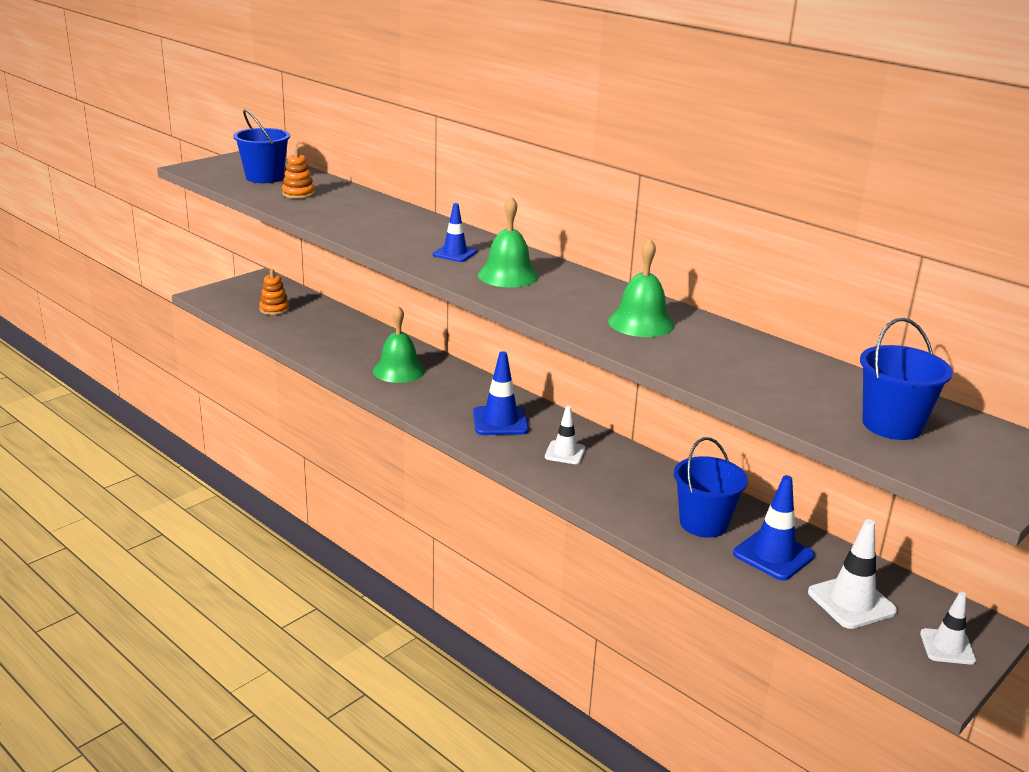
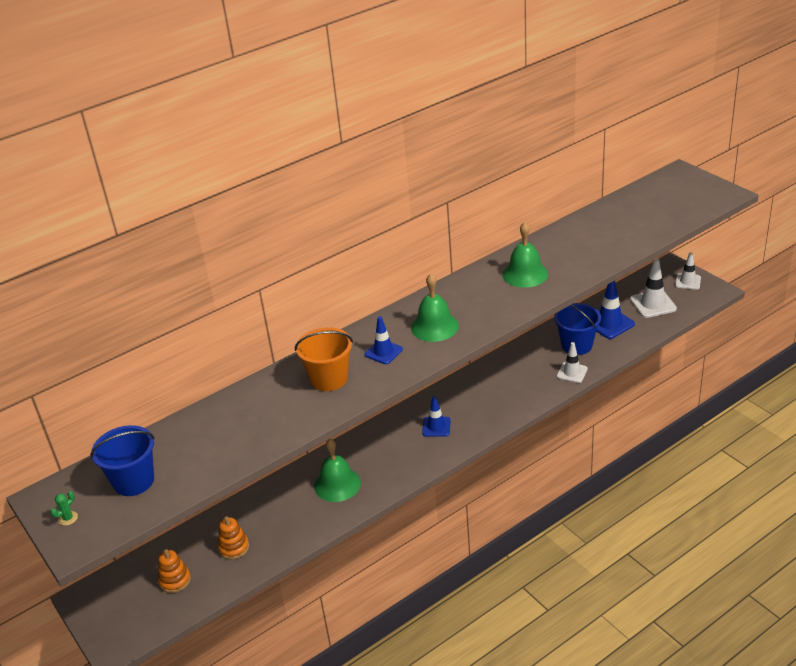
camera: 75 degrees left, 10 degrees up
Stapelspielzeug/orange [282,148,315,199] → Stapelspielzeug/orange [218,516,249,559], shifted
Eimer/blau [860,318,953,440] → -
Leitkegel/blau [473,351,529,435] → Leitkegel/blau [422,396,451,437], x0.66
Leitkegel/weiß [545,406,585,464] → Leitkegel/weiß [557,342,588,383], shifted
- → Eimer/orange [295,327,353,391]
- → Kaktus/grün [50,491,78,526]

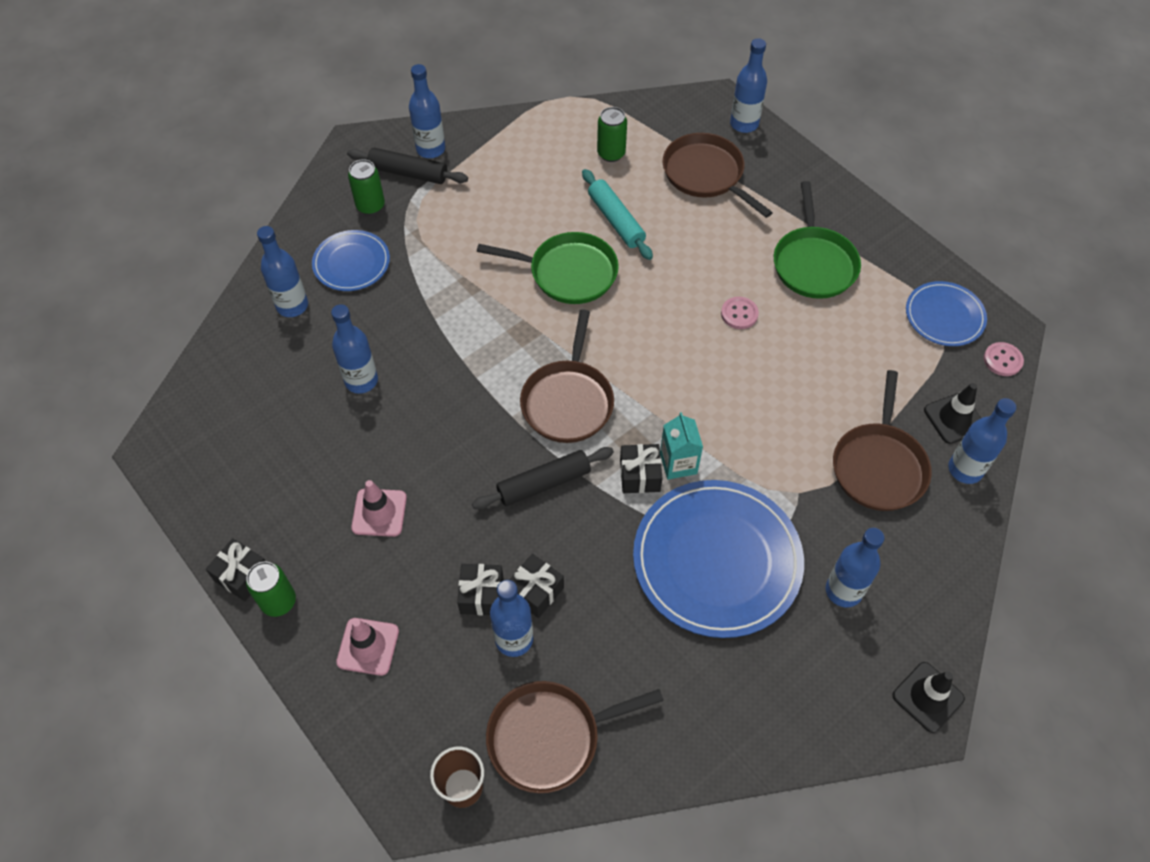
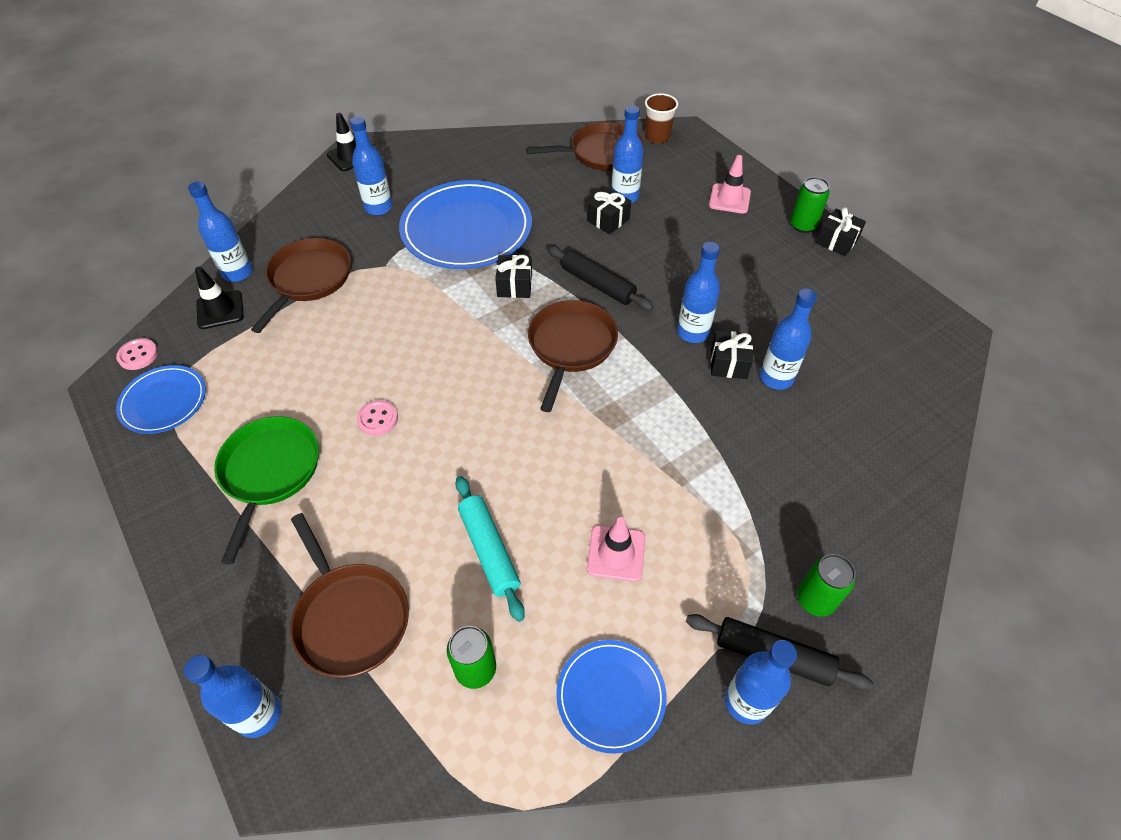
camera: 175 degrees left, 5 degrees down
Flasche/blau [257,226,308,317] → Flasche/blau [677,242,720,343], shifted
Teller/blau [312,230,390,291] → Teller/blau [556,640,667,754], shifted
Pfanne/grün [477,232,619,304] → -
Getränkekarton/türkis [660,412,703,479] → -
Nudelholz/schwarz [472,447,614,509] → Nudelholz/schwarz [547,246,654,310], 60 degrees clockwise
Leitkegel/rosa [351,480,407,537] → Leitkegel/rosa [587,517,645,582], shifted
Geschenk/schwarz [457,564,503,615] → Geschenk/schwarz [711,330,753,379], shifted

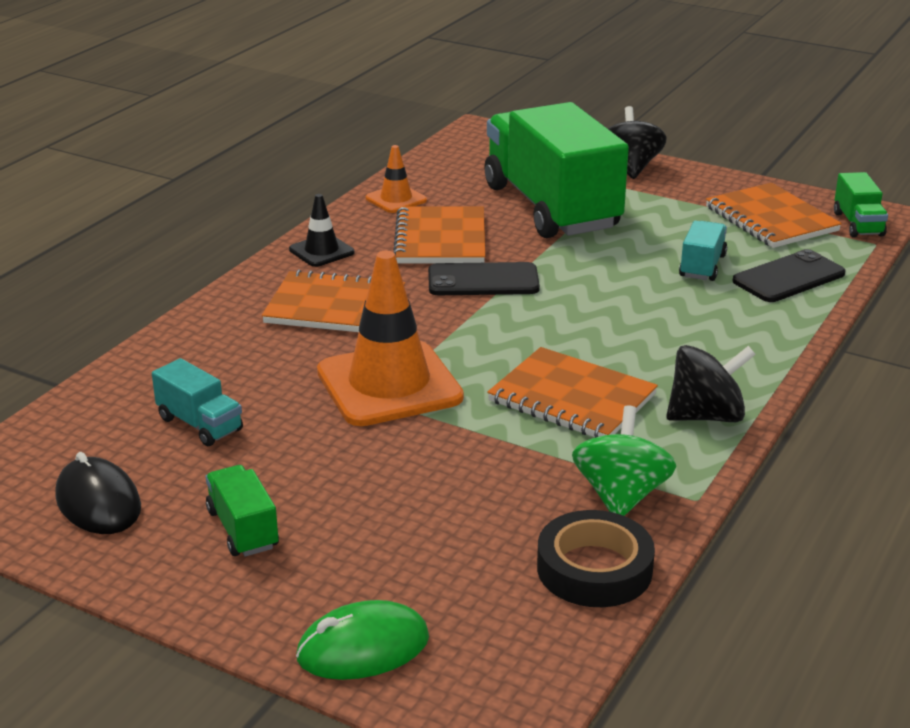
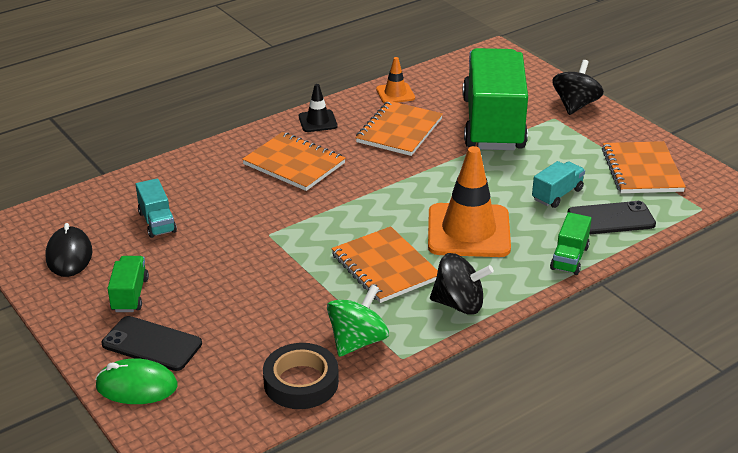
camera: 25 degrees right, 5 degrees up
Lastwagen/grün [834,172,888,238] → Lastwagen/grün [550,212,592,275], shifted
Leitkegel/orange [317,251,464,426] → Leitkegel/orange [428,146,511,257], shifted
Handy/schwarz [428,262,540,295] → Handy/schwarz [102,316,202,371], shifted

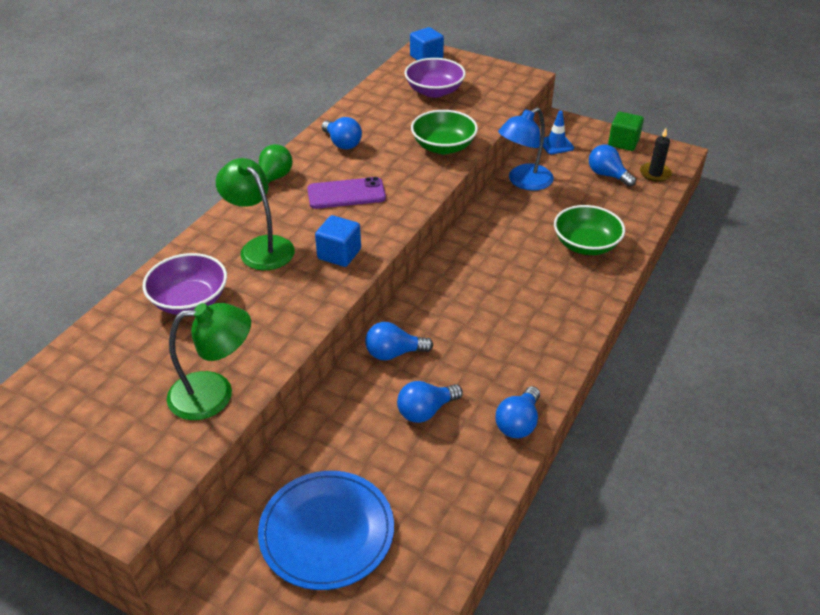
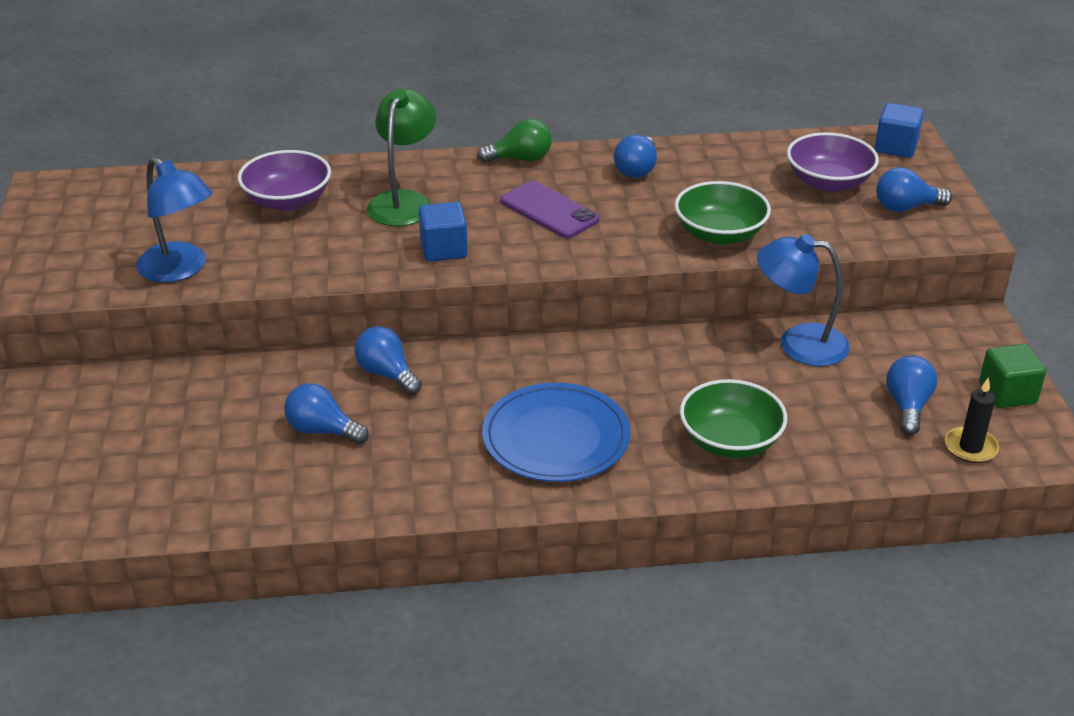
camera: 55 degrees right, 5 degrees down
Leitkegel/blau [543,110,574,154] → -
Lampe/grün [167,303,251,420] → Lampe/blau [136,157,212,282]
Glühbirne/blau [495,386,540,438] → Glühbirne/blau [876,167,952,212], shifted
Teller/blau [258,471,394,590] → Teller/blau [482,383,631,482], shifted

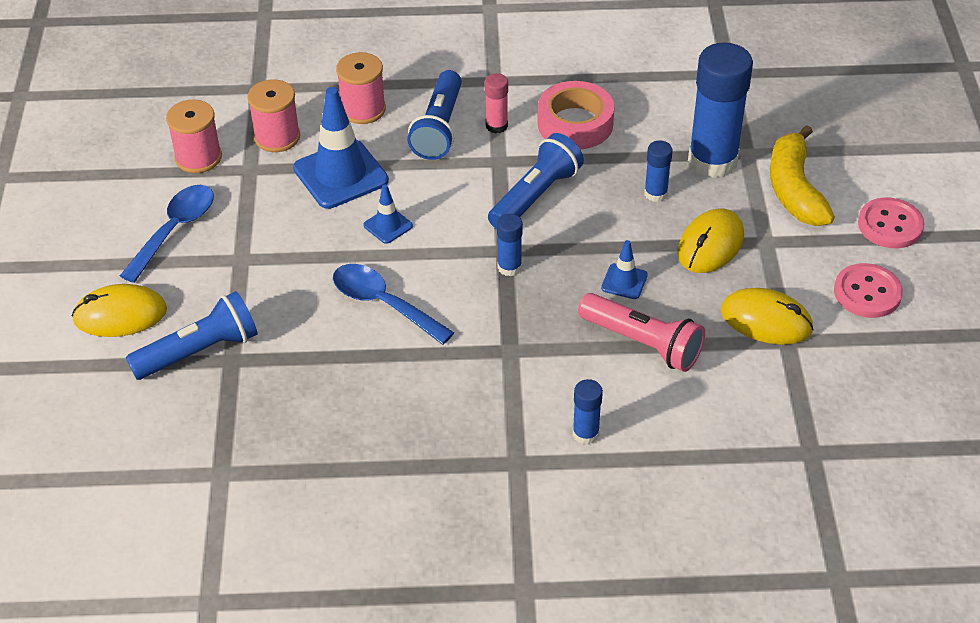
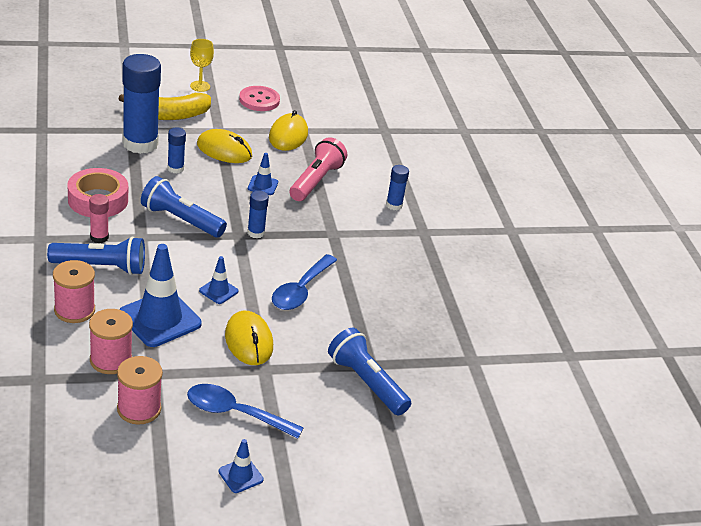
camera: 105 degrees left, 10 degrees down
Knopf/rosa [858,197,924,248] → Kelch/gelb [190,39,214,92]
Computermaus/gelb [72,284,167,337] → Computermaus/gelb [225,311,273,365], shifted
- → Leitkegel/blau [218,439,264,493]

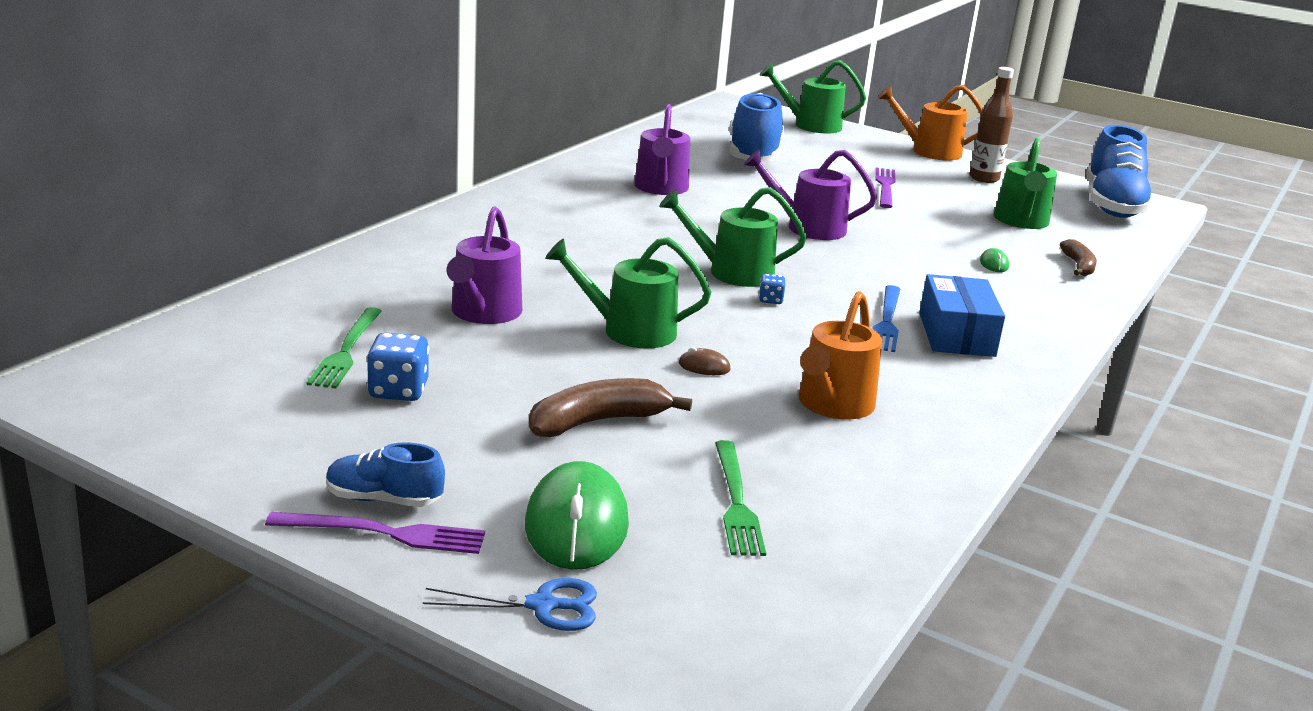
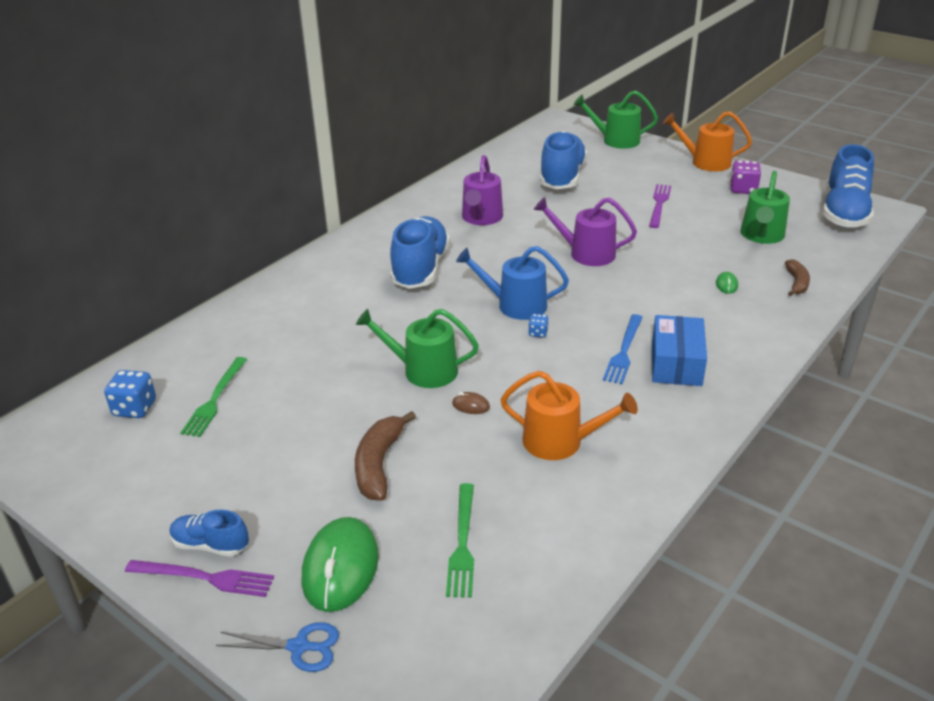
camera: 10 degrees right, 10 degrees up
Flasche/braun [970,67,1014,183] → Spielwürfel/lila [730,160,761,194]
Gießkanne/grün [659,187,807,287] → Gießkanne/blau [456,246,569,320]
Gießkanne/lila [446,206,522,324] → -
Gießkanne/orange [799,291,882,419] → Gießkanne/orange [500,371,638,460], 105 degrees counterclockwise
Spielwürfel/blau [367,333,429,401] → Spielwürfel/blau [104,370,156,418], shifted
Banane/braun [529,378,692,437] → Banane/braun [355,411,416,501], 60 degrees counterclockwise
- → Schuh/blau [390,216,450,289]

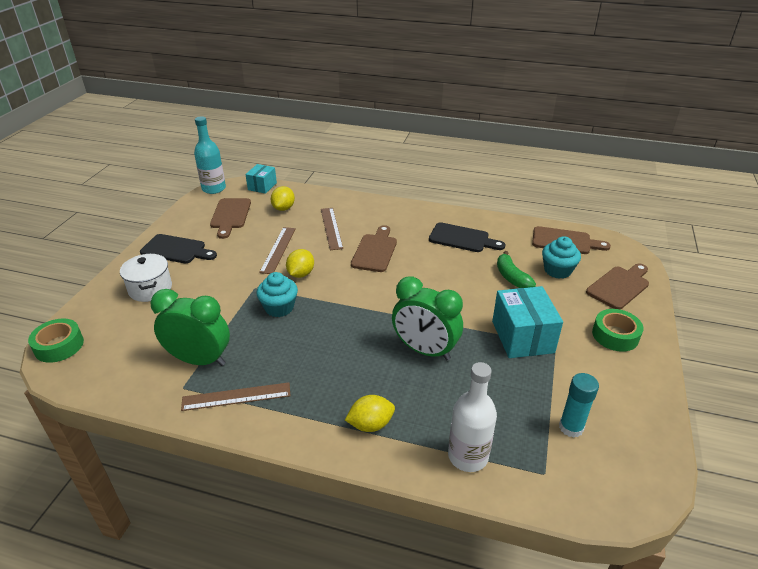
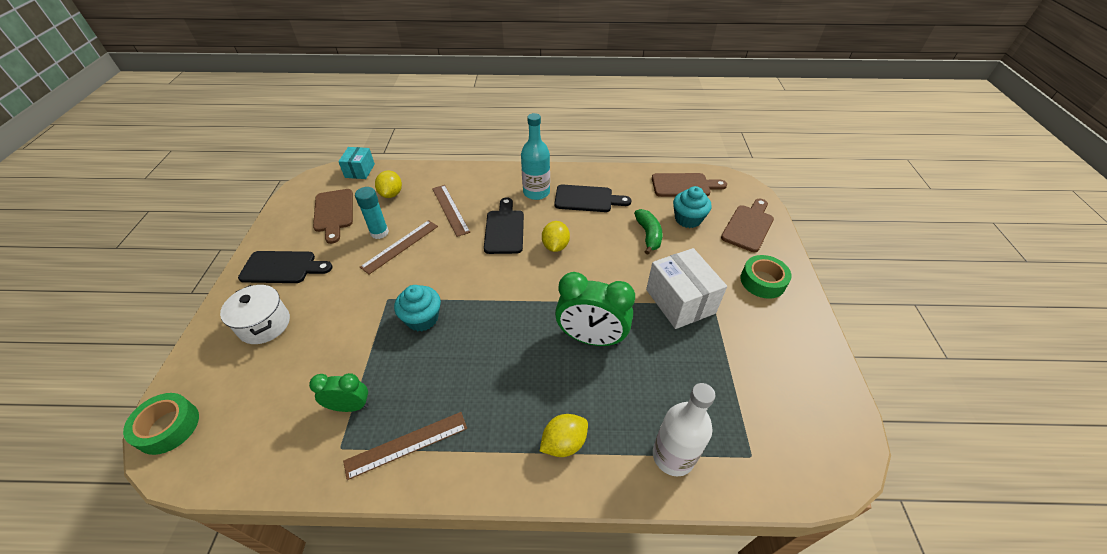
camera: 15 degrees left, 10 degrees up
Flasche/türkis [194,116,226,194] → Flasche/türkis [521,113,550,200], shifted
Schneidebrett/braun [351,225,397,272] → Schneidebrett/schwarz [484,197,524,254]
Lineal/braun [259,227,296,274] → Lineal/braun [360,220,438,274], 45 degrees clockwise
Zitrone/gelb [286,249,314,278] → Zitrone/gelb [542,221,570,252], shifted
Banane/grün [497,251,536,288] → Banane/grün [634,209,663,255], 150 degrees counterclockwise
Schachtel/türkis [492,286,563,358] → Schachtel/weiß [646,248,727,329]
Wecker/grün [150,289,230,366] → Wecker/grün [309,373,369,412], x0.58
Klebestift/türkis [559,373,599,438] → Klebestift/türkis [355,187,389,239], shifted

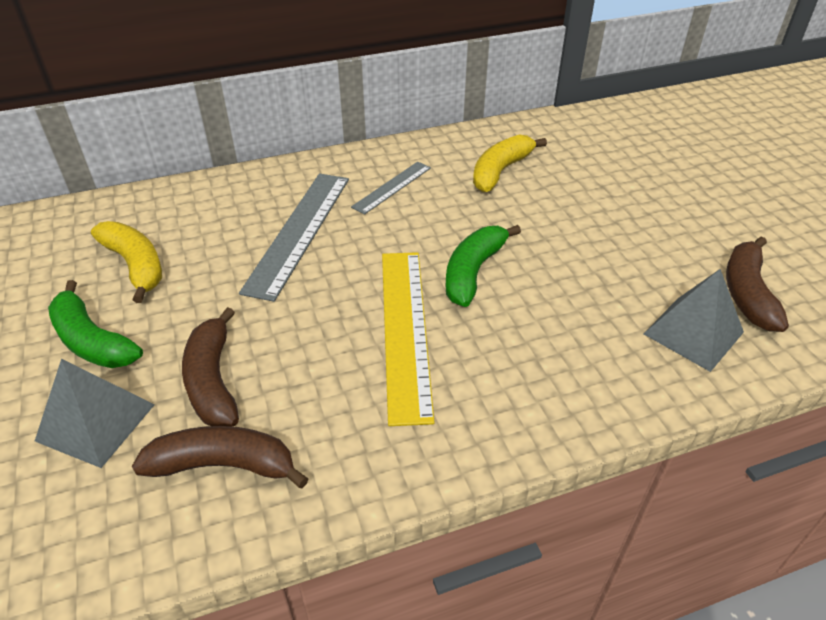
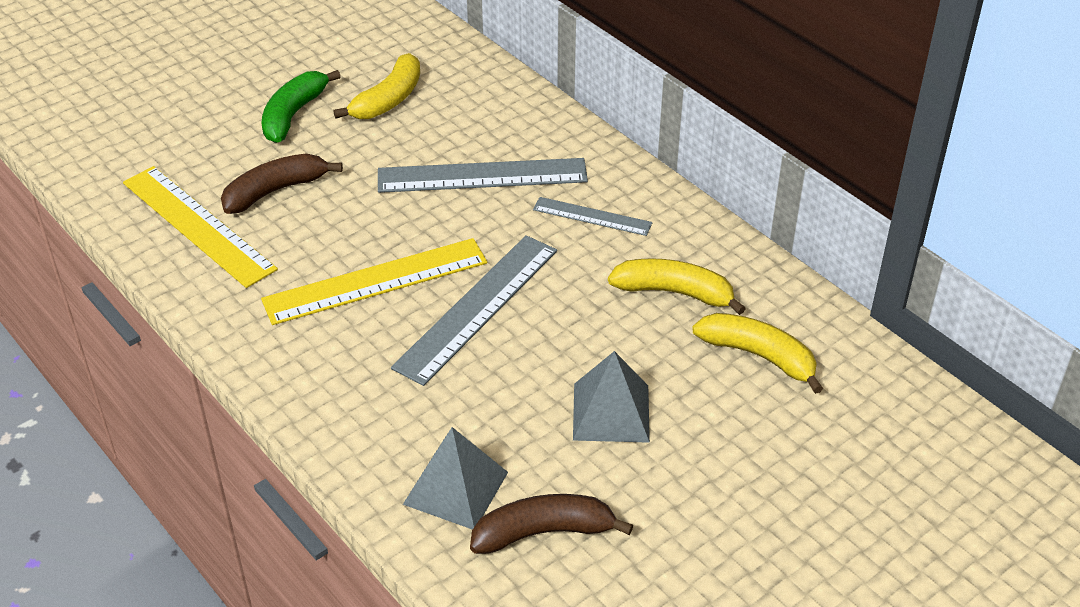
camera: 70 degrees right, 0 degrees up
Banane/grün [446,225,521,307] → Lineal/grau [391,235,557,386]
Pyramide/grau [35,359,155,468] → Pyramide/grau [573,351,650,443], shifted
Banane/braun [132,426,308,488] → Lineal/gelb [123,166,278,288]
- → Banane/gelb [692,313,823,394]

